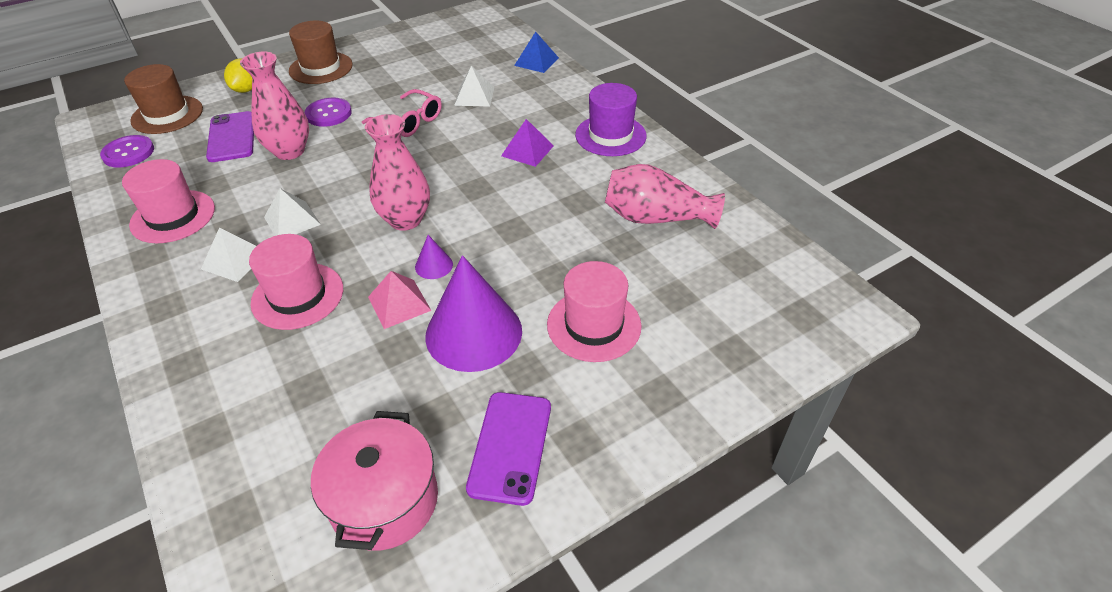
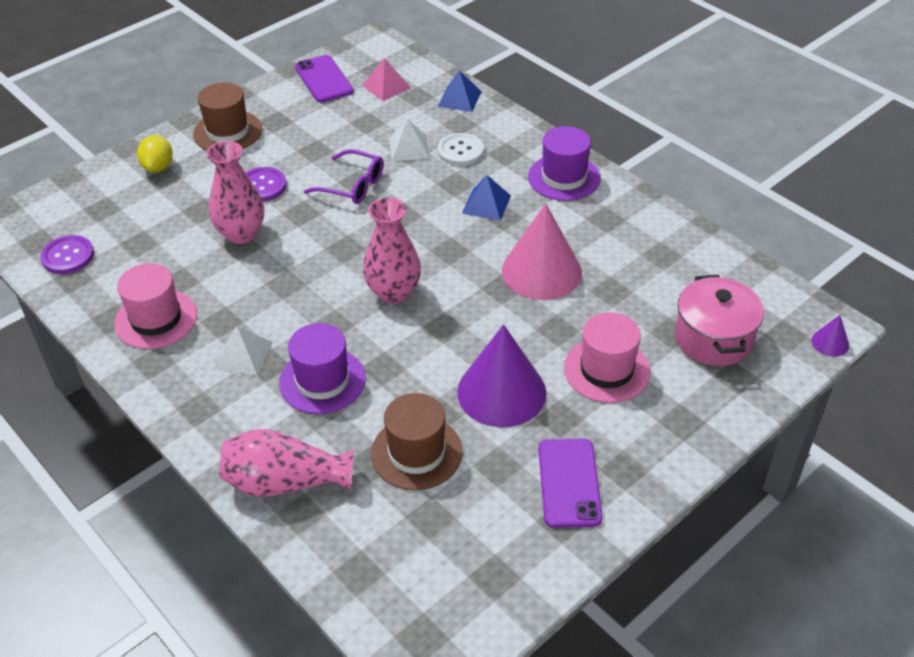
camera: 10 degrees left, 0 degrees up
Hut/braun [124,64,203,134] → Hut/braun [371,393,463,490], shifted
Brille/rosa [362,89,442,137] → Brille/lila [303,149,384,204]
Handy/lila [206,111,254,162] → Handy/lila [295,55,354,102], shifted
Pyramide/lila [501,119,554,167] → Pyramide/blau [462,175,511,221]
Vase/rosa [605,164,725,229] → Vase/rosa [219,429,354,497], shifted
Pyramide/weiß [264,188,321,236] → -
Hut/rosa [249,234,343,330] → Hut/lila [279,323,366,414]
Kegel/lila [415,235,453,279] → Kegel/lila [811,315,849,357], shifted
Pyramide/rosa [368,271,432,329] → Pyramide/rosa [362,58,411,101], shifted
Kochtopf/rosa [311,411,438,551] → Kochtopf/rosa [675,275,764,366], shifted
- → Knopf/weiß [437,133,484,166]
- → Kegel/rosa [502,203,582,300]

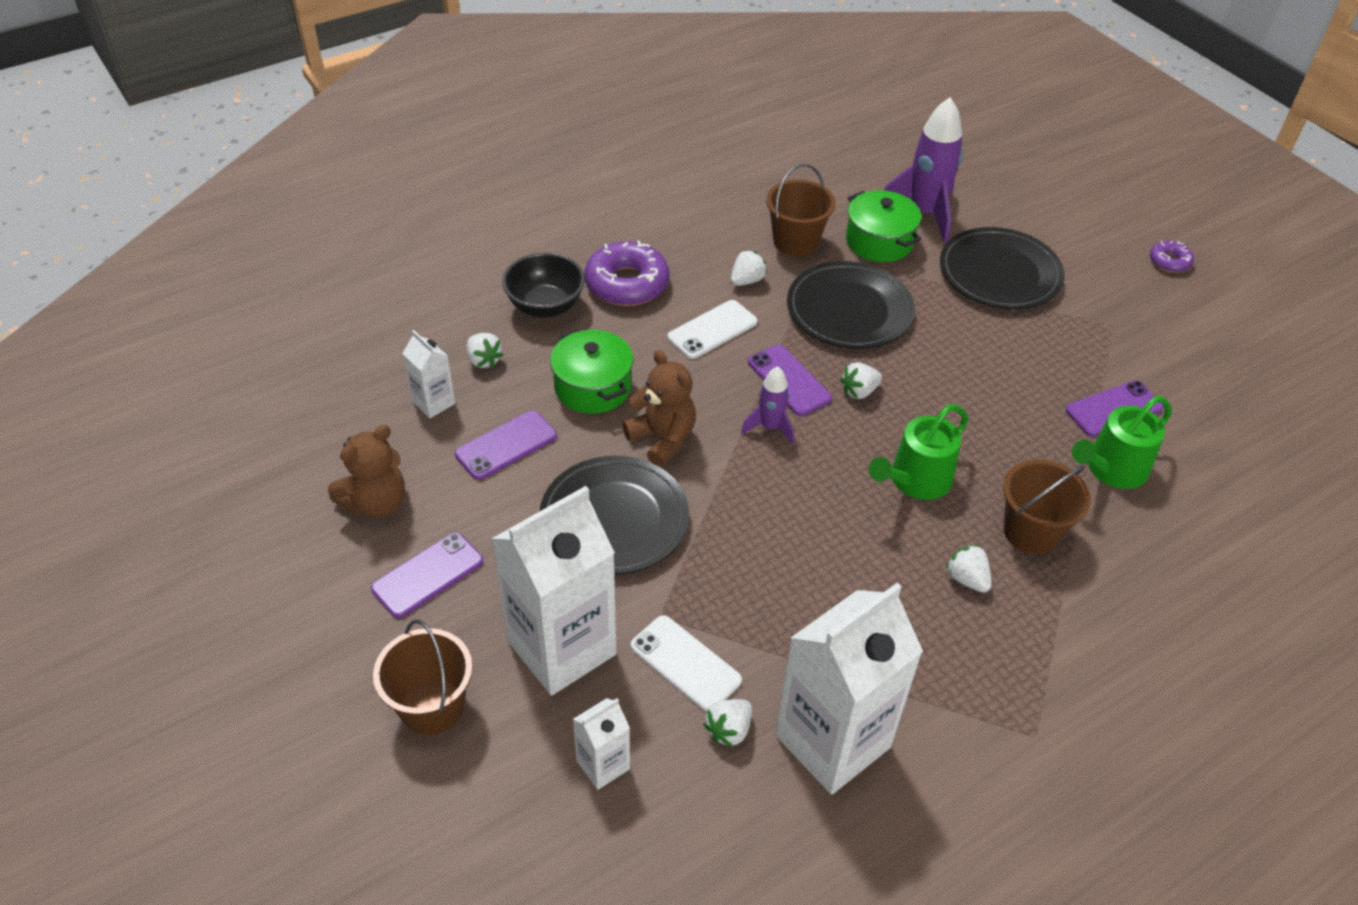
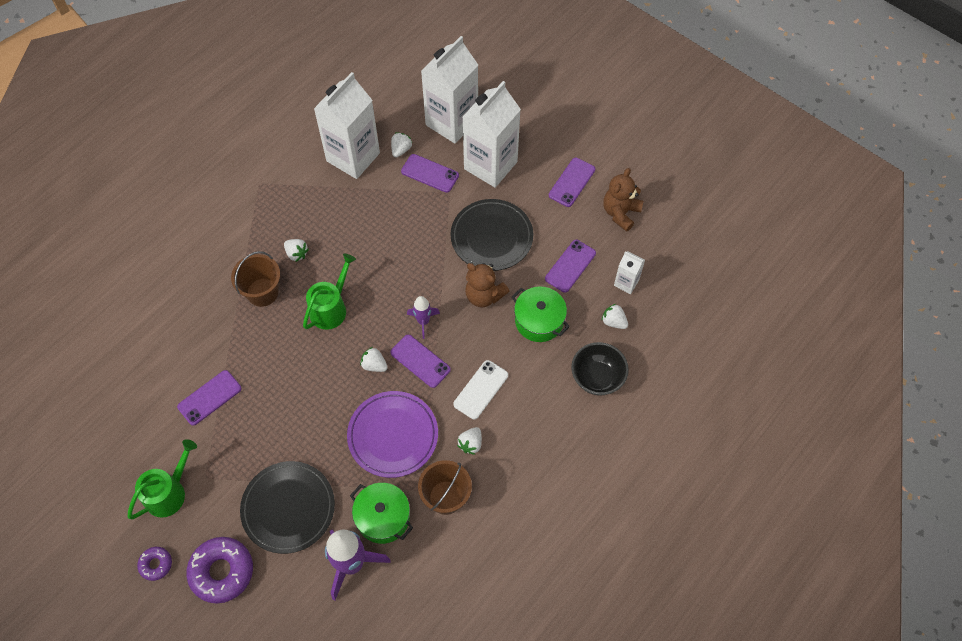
camera: 165 degrees right, 15 degrees up
Donut/lila [585,240,669,306] → Donut/lila [186,537,253,603], shifted
Teller/schwarz [787,261,915,349] → Teller/lila [347,391,438,478]
Erdbeere/weiß [840,362,882,399] → Erdbeere/weiß [360,347,388,372], 105 degrees counterclockwise
Gießkanne/grün [1072,396,1172,489] → Gießkanne/grün [128,439,197,519], shifted
Handy/weiß [630,615,742,712] → Handy/lila [401,154,459,193]
Eimer/braun [373,619,473,735] → -
Getränkekarton/weiß [573,698,630,790] → Getränkekarton/weiß [421,36,478,143], x2.17

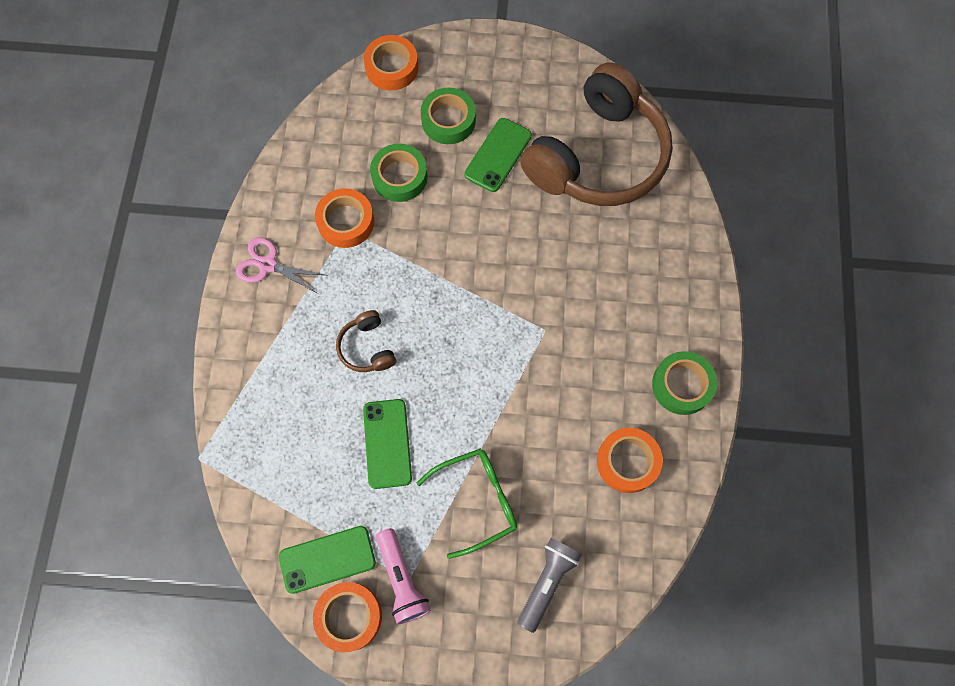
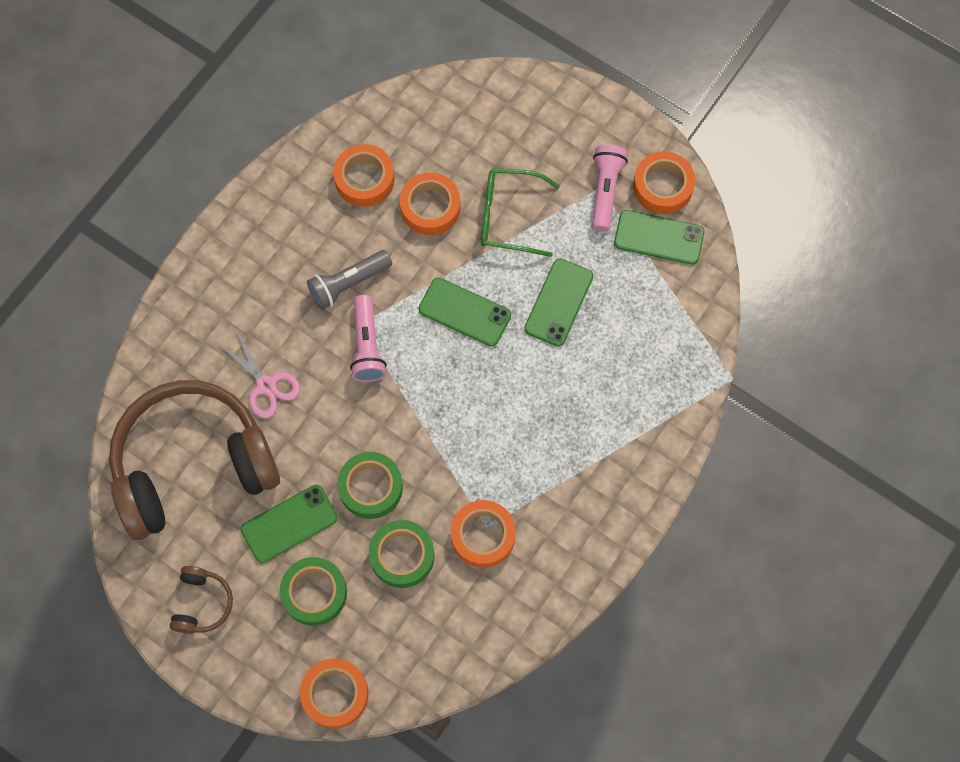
camera: 150 degrees left, 0 degrees up
Schere/rosa [236,237,325,294] → Schere/rosa [218,329,300,418], shifted
Kopfhörer/braun [336,310,396,372] → Kopfhörer/braun [170,566,233,634], shifted
Klebeband/grün [652,351,717,415] → Klebeband/grün [338,452,403,519], shifted
Taschenlampe/grau [517,538,582,633] → Taschenlampe/grau [307,250,392,310], shifted
- → Klebeband/orange [400,172,460,235]
- → Handy/grün [419,278,511,347]
- → Taschenlampe/rosa [350,295,387,382]

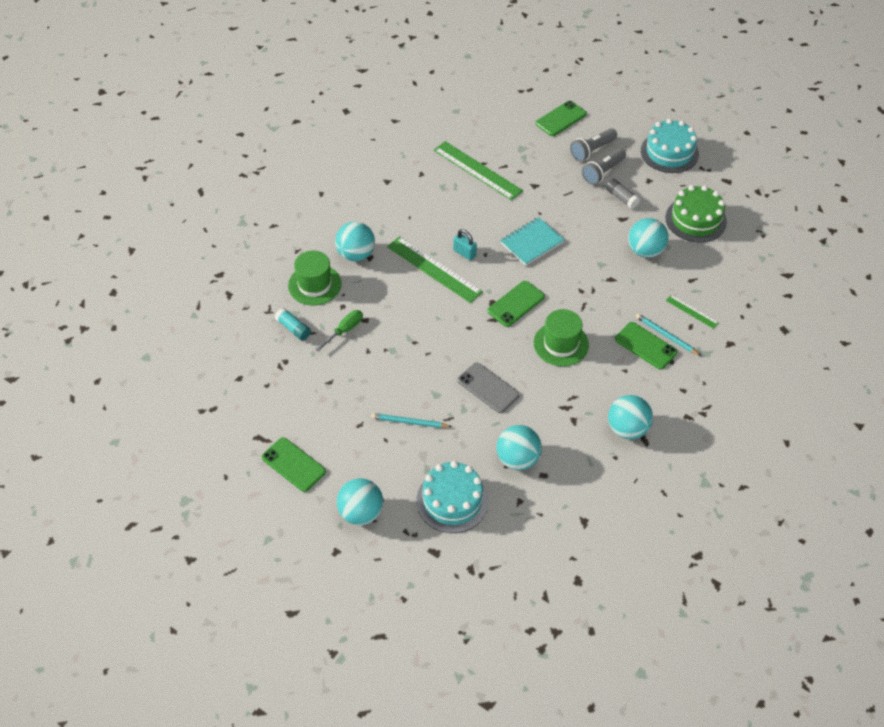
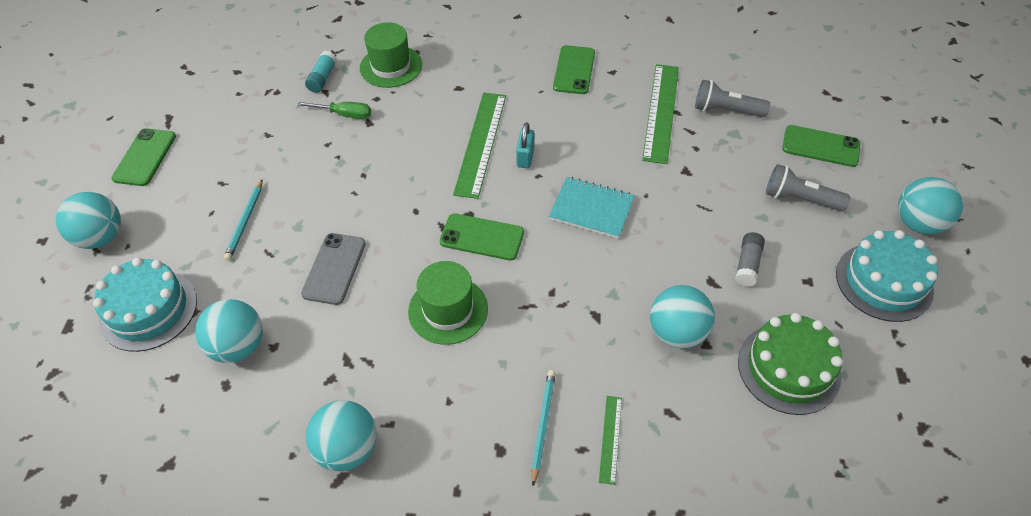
camera: 60 degrees right, 0 degrees up
Taschenlampe/grau [582,148,626,185] → Taschenlampe/grau [695,80,770,117], shifted
Ball/türkis [335,222,375,261] → Ball/türkis [898,177,963,235], shifted
Handy/grün [615,322,677,369] → Handy/grün [553,45,595,94], shifted
Bleistift/türkis [371,413,452,428] → Bleistift/türkis [224,180,262,260], 150 degrees counterclockwise

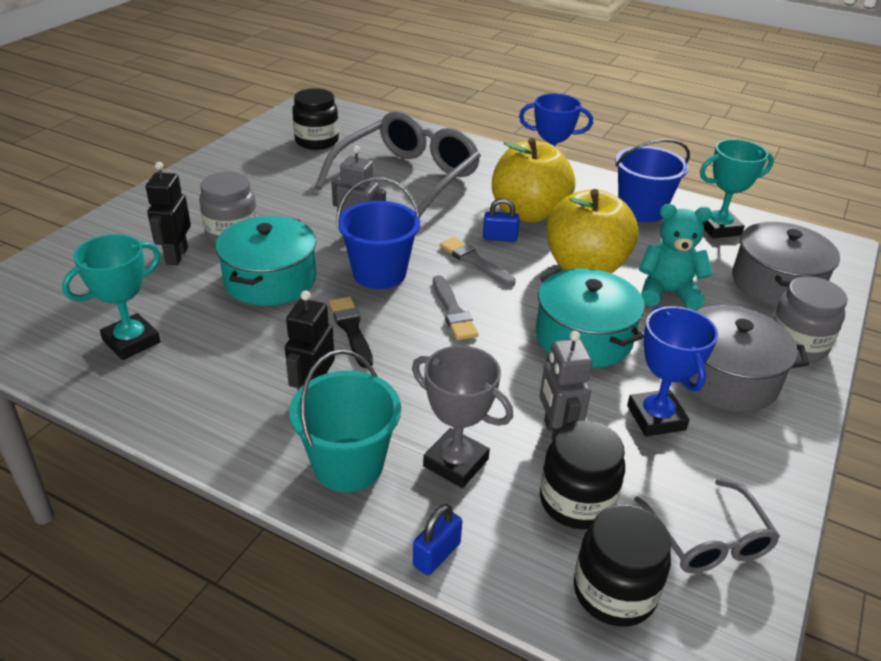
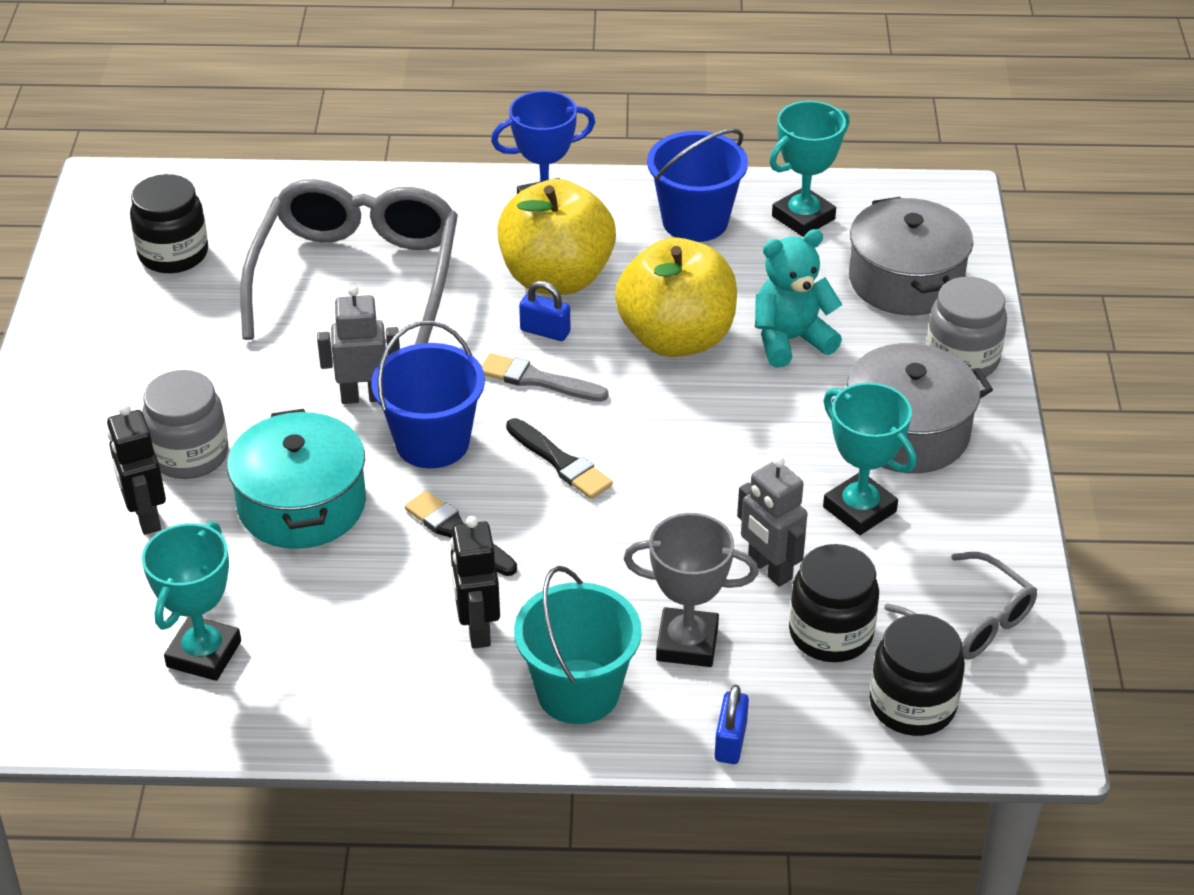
camera: 25 degrees left, 5 degrees up
Vorhängeschloss/blau [483,198,520,242] → Vorhängeschloss/blau [519,281,570,341], 45 degrees clockwise
Kochtopf/türkis [536,268,645,368] → -
Pinsel/grau [433,275,479,340] → Pinsel/schwarz [506,418,613,499]
Pokal/blau [627,306,718,436] → Pokal/türkis [823,383,916,535]

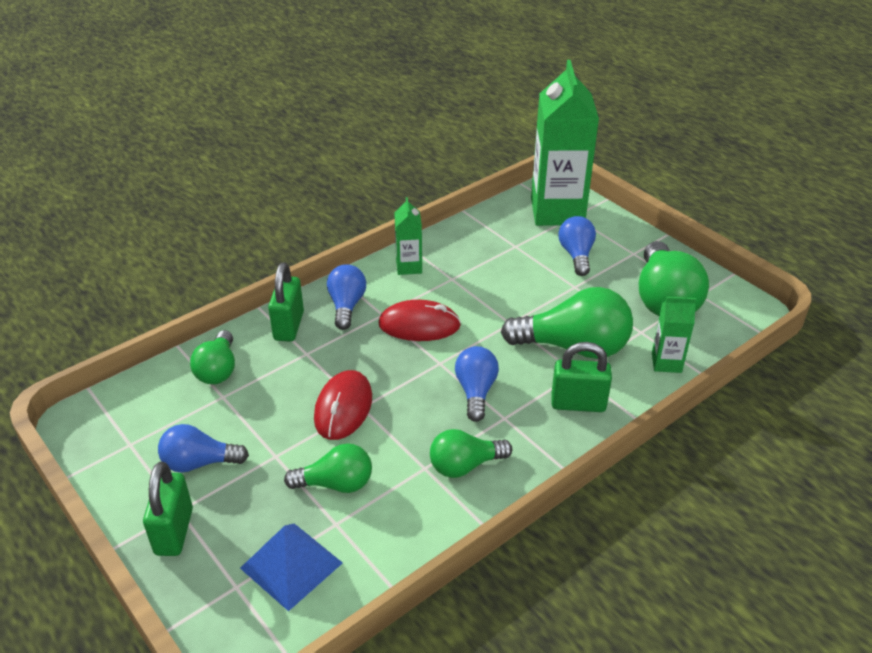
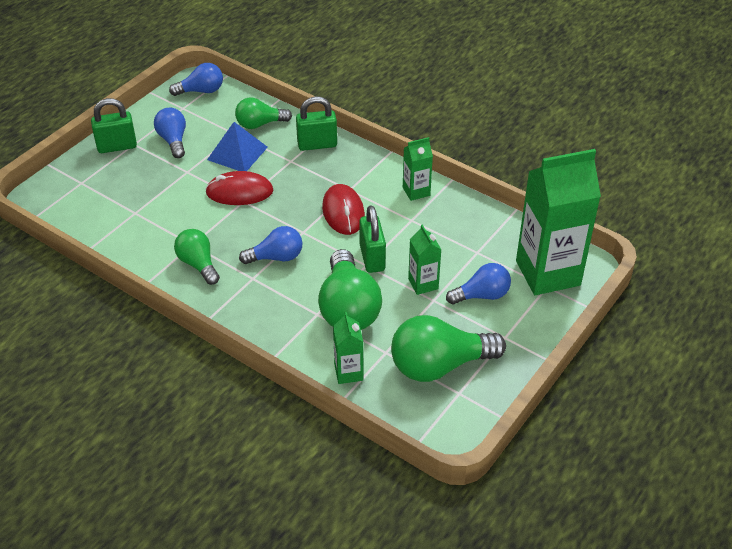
camera: 75 degrees right, 5 degrees up
Glühbirne/blau [327,264,366,330] → Glühbirne/blau [169,63,223,96], shifted
Vorhängeschloss/grün [551,342,612,412] → Vorhängeschloss/grün [359,205,386,273], shifted
Glühbirne/grün [284,443,372,493] → -
Pyramide/blau [240,523,343,611] → Pyramide/blau [207,122,268,171], shifted
- → Getränkekarton/grün [408,224,441,295]

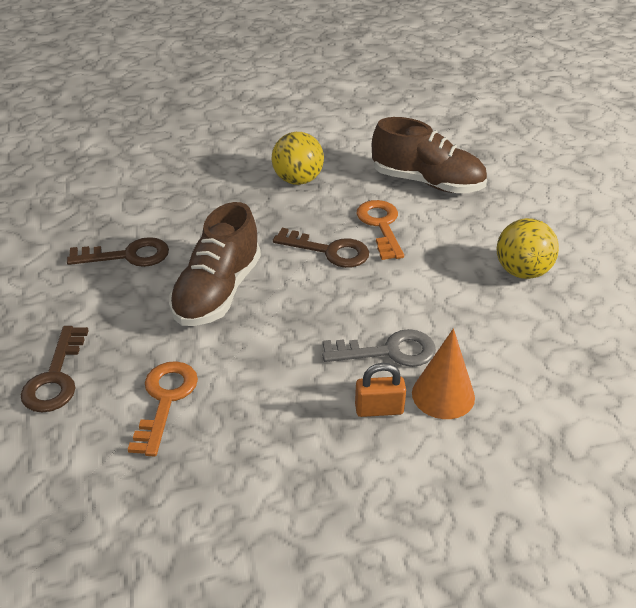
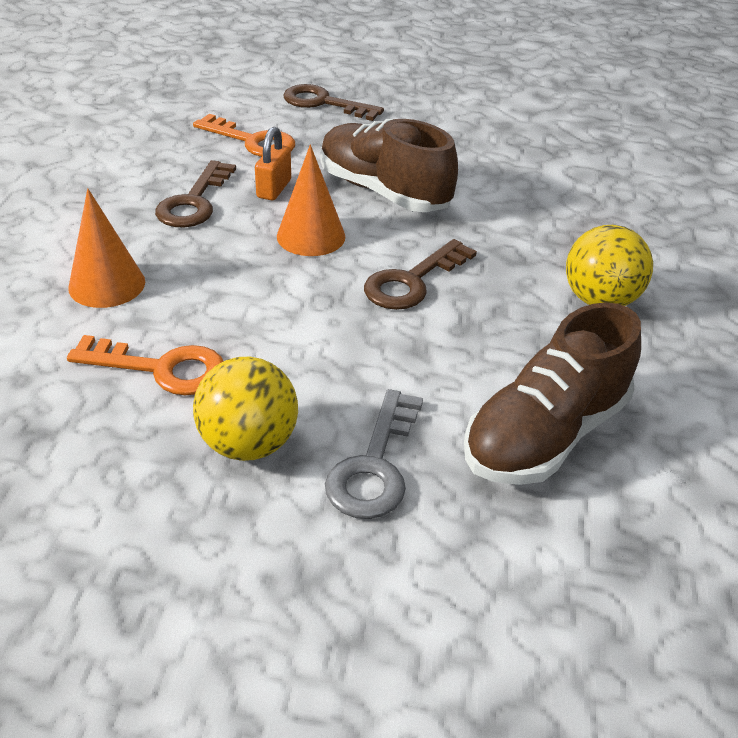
camera: 110 degrees right, 0 degrees up
Schlüssel/orange [356,200,404,260] → Schlüssel/orange [67,335,223,395], shifted
Schlüssel/braun [67,237,169,267] → Schlüssel/braun [155,160,236,228], shifted
Schlüssel/grau [322,329,436,367] → Schlüssel/grau [325,389,423,519], shifted
Vorhängeschloss/orange [355,363,406,417] → Vorhängeschloss/orange [255,127,291,200], shifted
- → Kegel/orange [277,145,345,256]

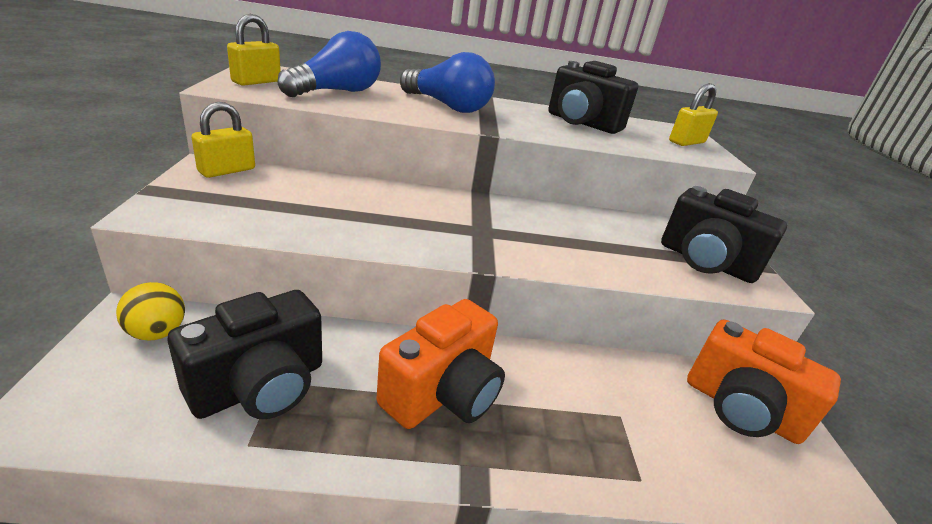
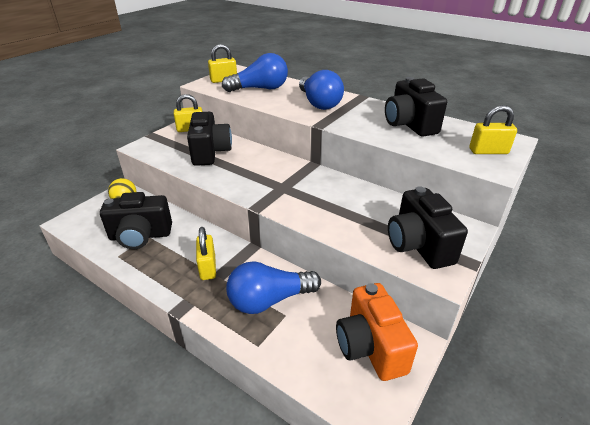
camera: 40 degrees right, 5 degrees up
Kamera/orange [377,299,505,429] → Vorhängeschloss/gelb [196,227,216,280]
- → Kamera/schwarz [187,112,232,166]
- → Glühbirne/blau [226,261,321,314]

